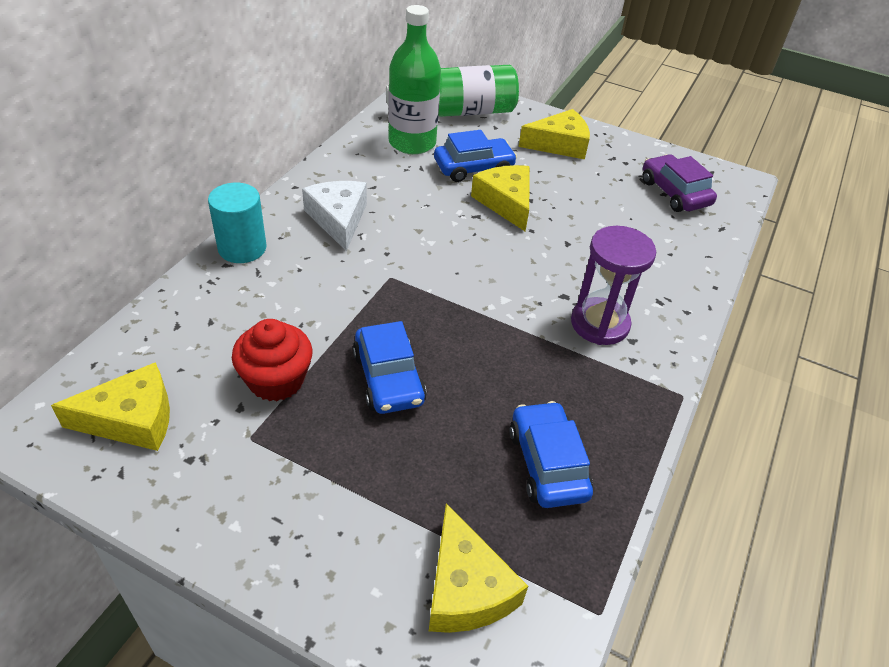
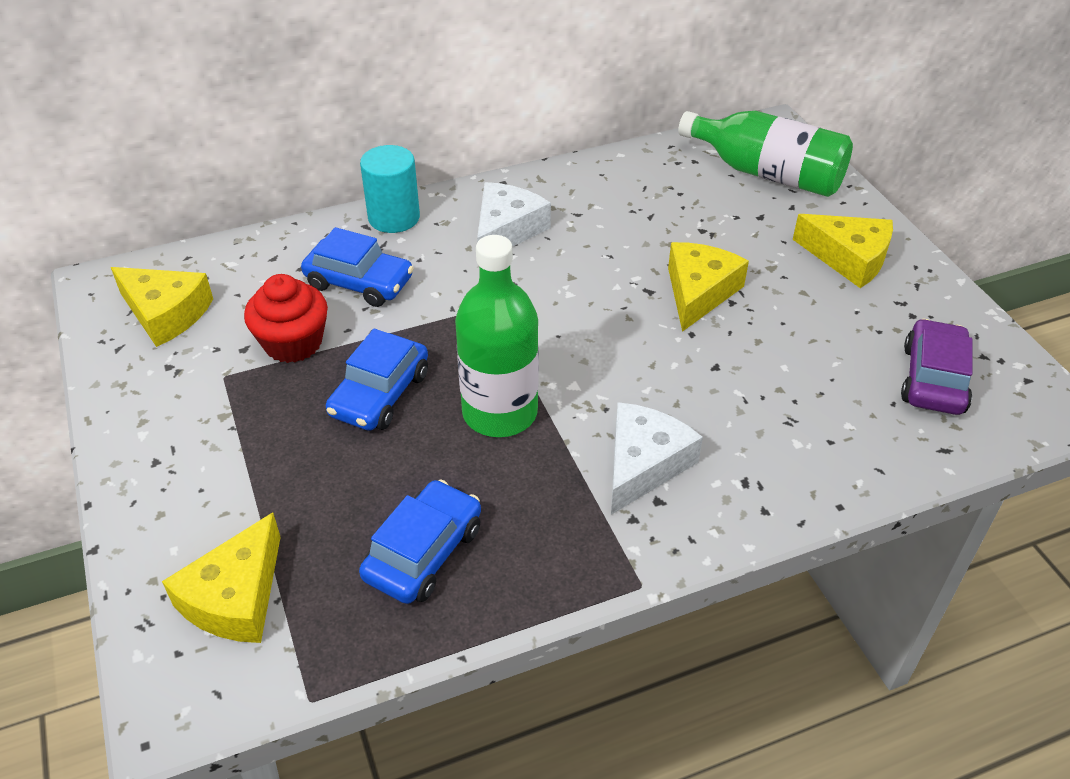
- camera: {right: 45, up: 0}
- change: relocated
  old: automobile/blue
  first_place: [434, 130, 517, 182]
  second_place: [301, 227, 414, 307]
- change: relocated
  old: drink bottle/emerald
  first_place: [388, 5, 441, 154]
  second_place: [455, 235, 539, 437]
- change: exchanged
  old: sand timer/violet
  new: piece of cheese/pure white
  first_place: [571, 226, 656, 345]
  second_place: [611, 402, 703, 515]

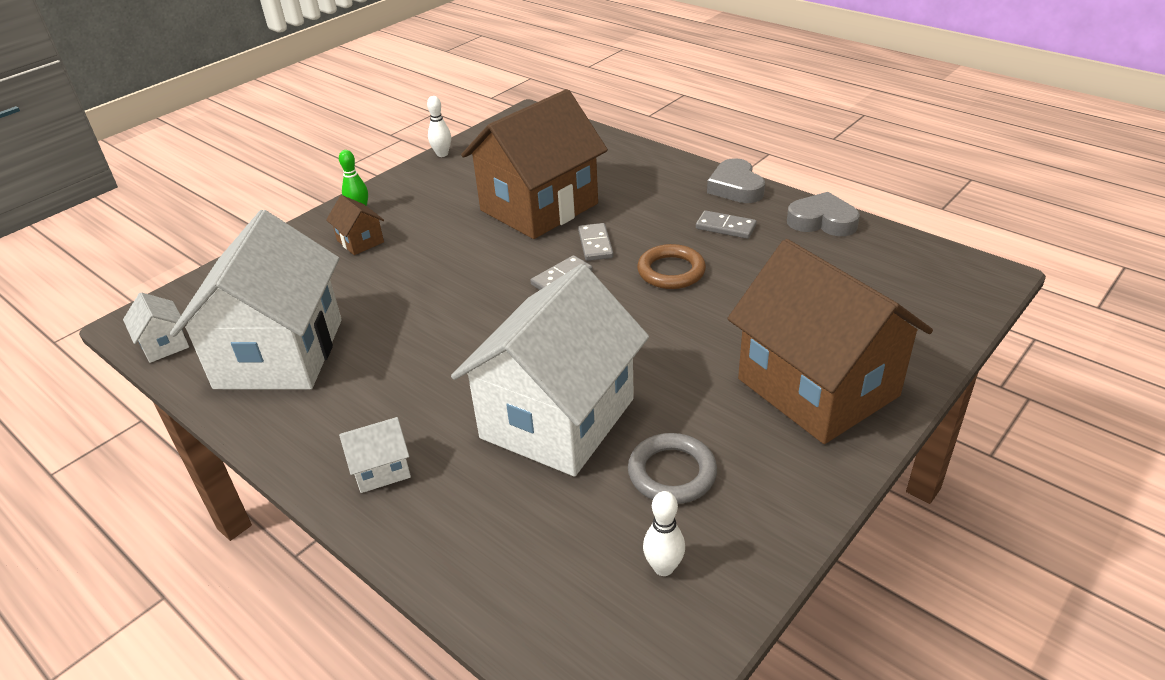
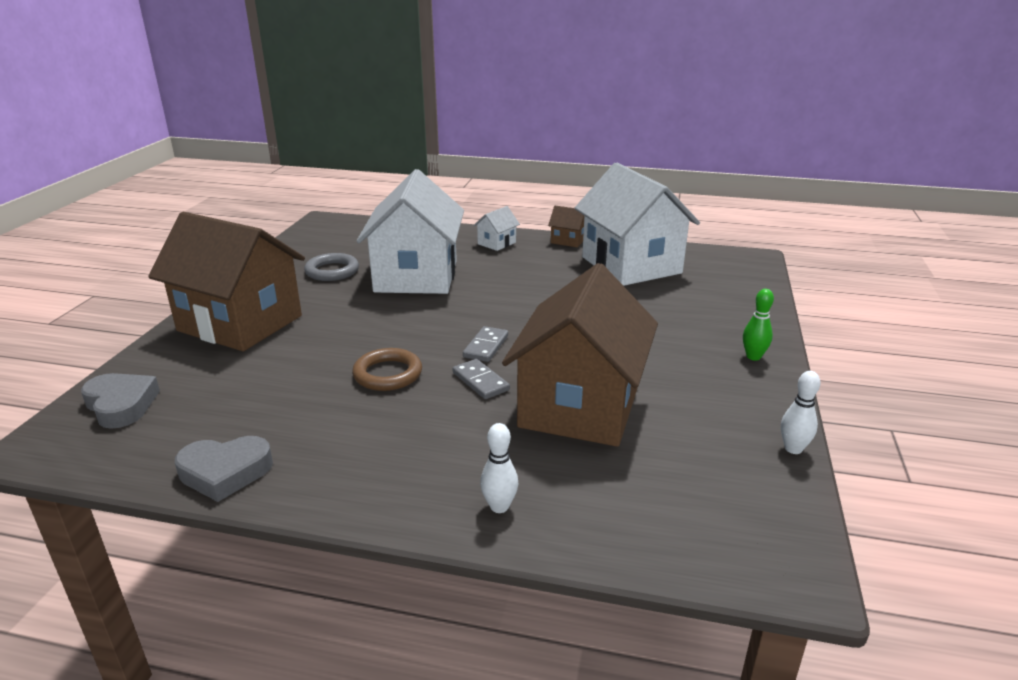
- camera: {right: 150, up: -10}
- change: relocated
  old: love heart/ash-grey
  first_place: [707, 158, 765, 203]
  second_place: [81, 373, 160, 429]
- change: relocated
  old: bowling pin/pure white
  first_place: [643, 491, 685, 576]
  second_place: [480, 423, 518, 513]
- change: relocated
  old: house/russet
  first_place: [326, 195, 384, 255]
  second_place: [548, 206, 584, 247]
- change: missing
  old: house/pure white
  first_place: [123, 292, 189, 363]
- change: missing
  old: domino/ash-grey
  first_place: [696, 210, 757, 239]

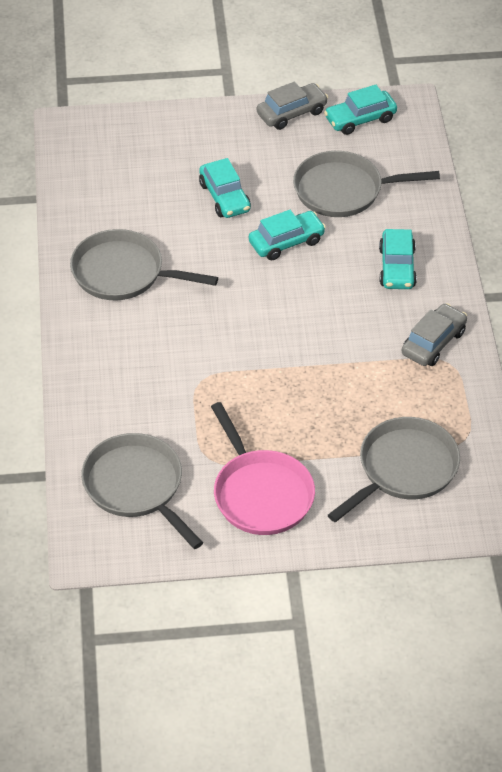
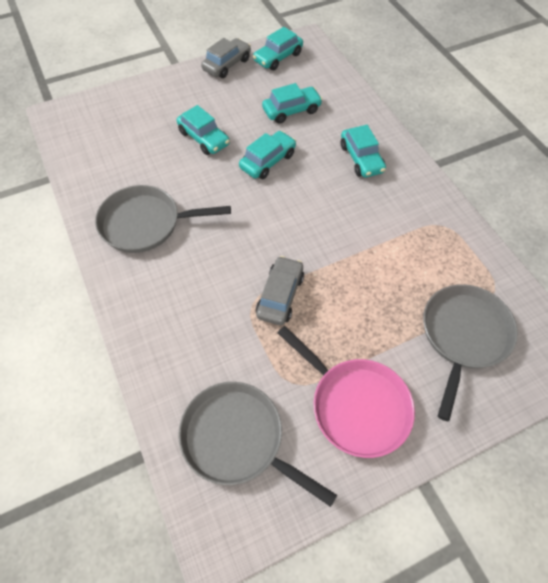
- camera: {right: -20, up: 10}
- change: relocated
  old: automobile/ash-grey
  first_place: [401, 303, 467, 366]
  second_place: [256, 256, 304, 325]
- change: exchanged
  old: frying pan/ash-grey
  new: automobile/turquoise
  first_place: [293, 151, 440, 217]
  second_place: [262, 83, 323, 124]

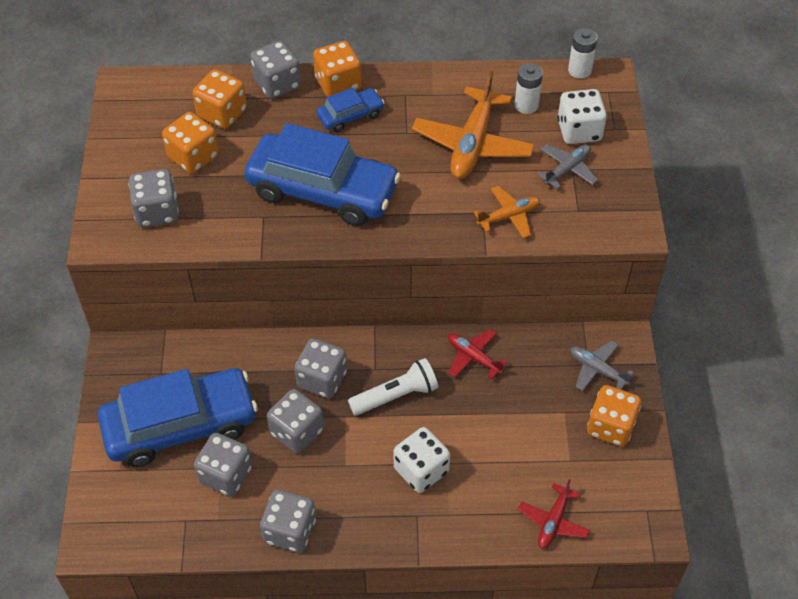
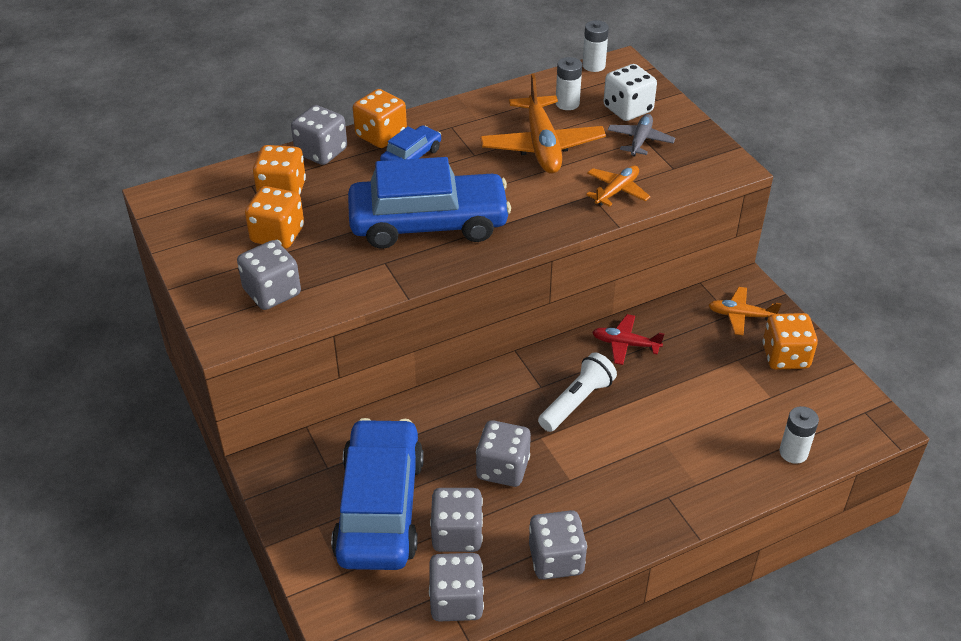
- camera: {right: -25, up: -10}
- change: spun
  old: automobile/blue
  first_place: [98, 368, 258, 467]
  second_place: [331, 418, 424, 570]
  degrees: -45
- change: relocated
  old: die/ash-grey
  first_place: [294, 338, 347, 398]
  second_place: [429, 553, 484, 622]
- change: colour
  old: plane/ash-grey
  new: plane/bright orange
  first_place: [570, 340, 634, 391]
  second_place: [708, 287, 781, 335]
- change: exchanged
  old: plane/red
  new: battery/pure white
  first_place: [518, 479, 590, 549]
  second_place: [779, 406, 819, 464]
- change: missing
  old: die/pure white
  first_place: [394, 427, 450, 493]

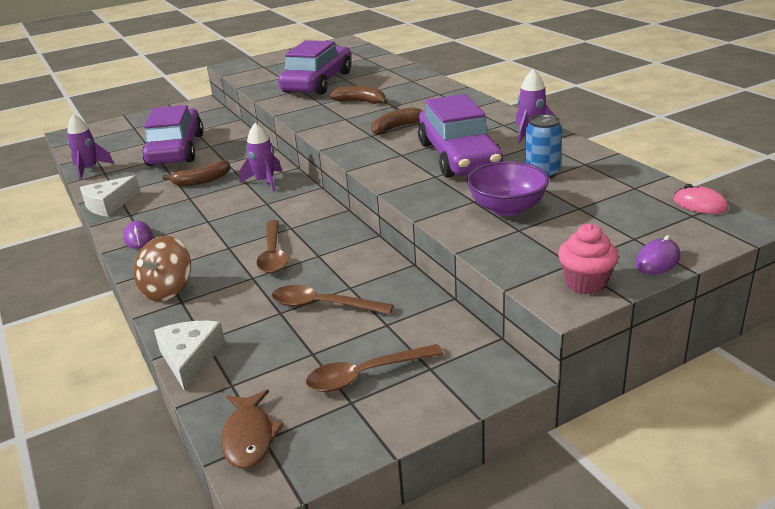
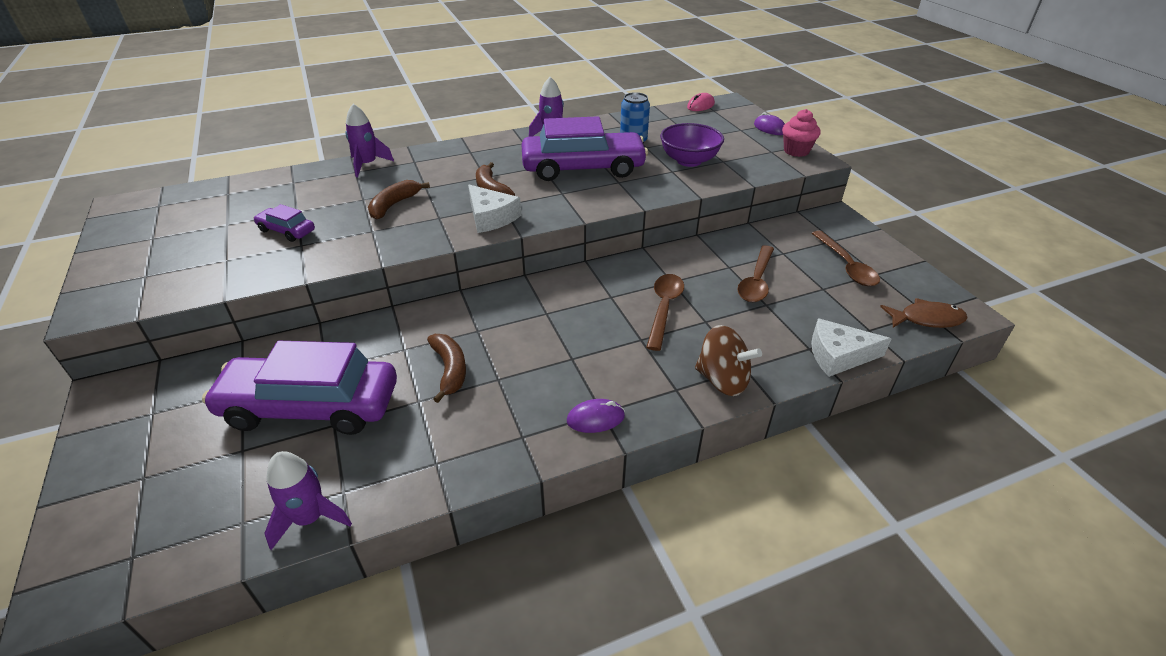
- camera: {right: -85, up: 10}
- change: size
  old: automobile/violet
  first_place: [278, 40, 351, 95]
  second_place: [254, 204, 315, 242]
  factor: 0.44
- change: relocated
  old: spaceship/violet
  first_place: [239, 123, 282, 192]
  second_place: [345, 104, 394, 177]
- change: relocated
  old: piece of cheese/pure white
  first_place: [80, 175, 141, 217]
  second_place: [468, 185, 521, 233]
- change: spun
  old: teaspoon/russet
  first_place: [256, 220, 288, 273]
  second_place: [646, 274, 684, 351]
  degrees: -75

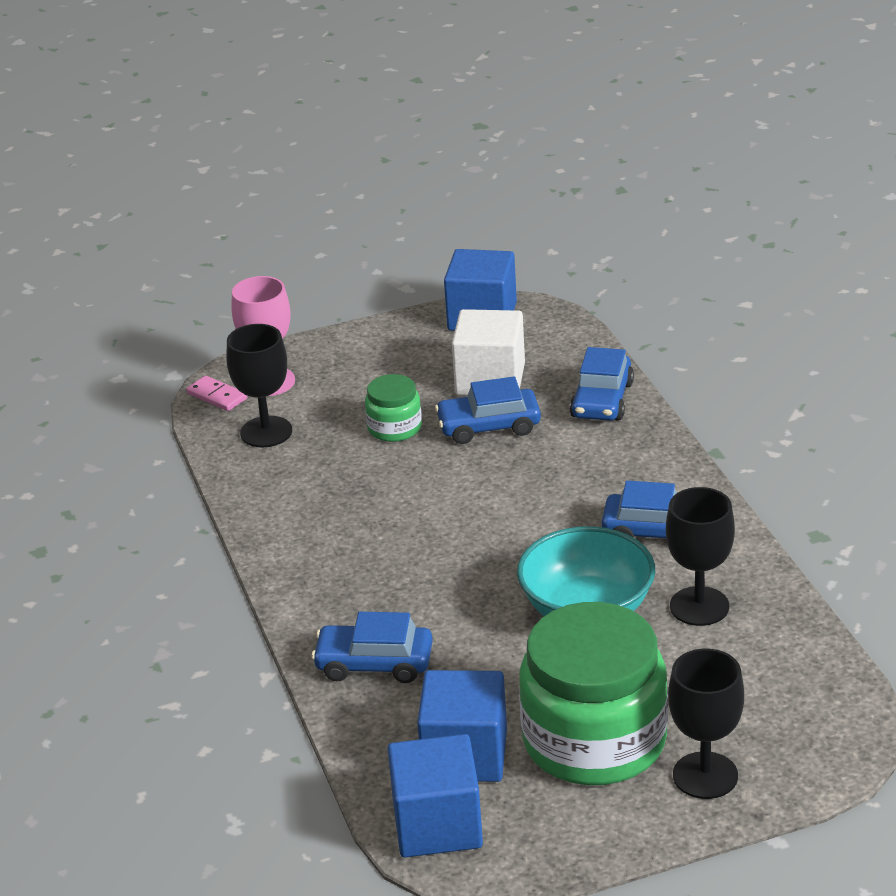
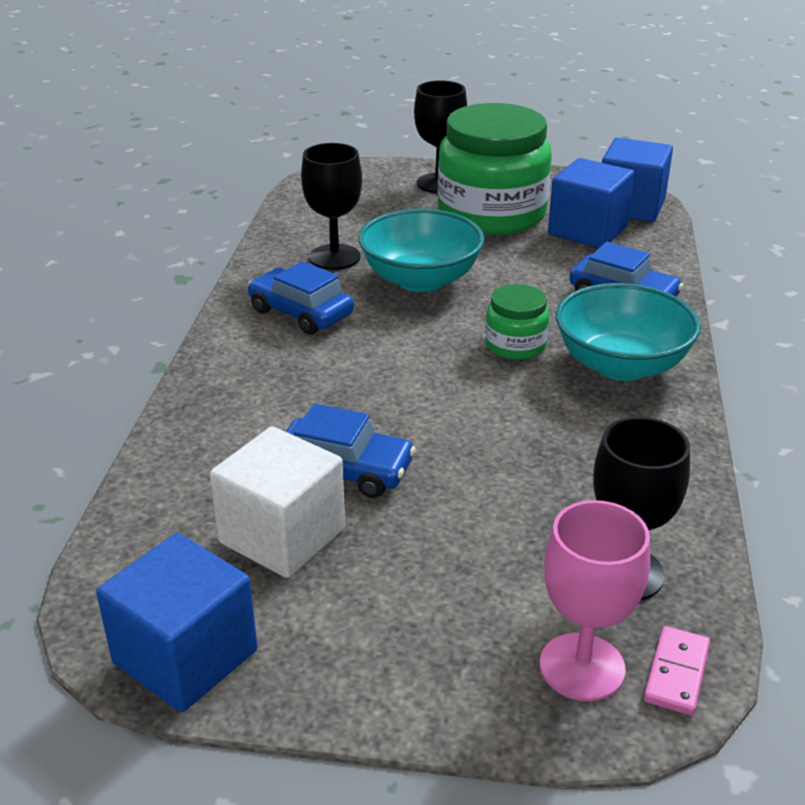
- camera: {right: -155, up: 0}
- change: relocated
  old: preserve jar/emerald
  first_place: [365, 374, 422, 442]
  second_place: [485, 284, 549, 360]
- change: appeared
  new: serving bowl/turquoise
  second_place: [556, 283, 701, 381]
- change: spun
  old: domino/rose-pink
  first_place: [186, 376, 247, 411]
  second_place: [644, 626, 710, 715]
  degrees: 45
- change: missing
  old: automobile/blue
  first_place: [570, 347, 634, 421]

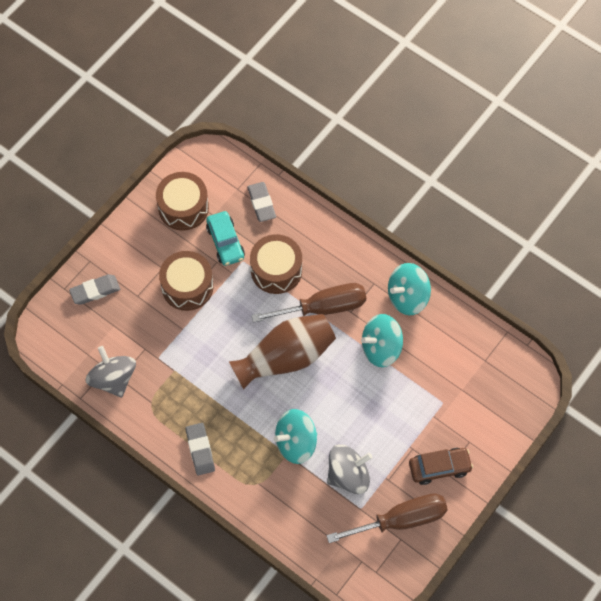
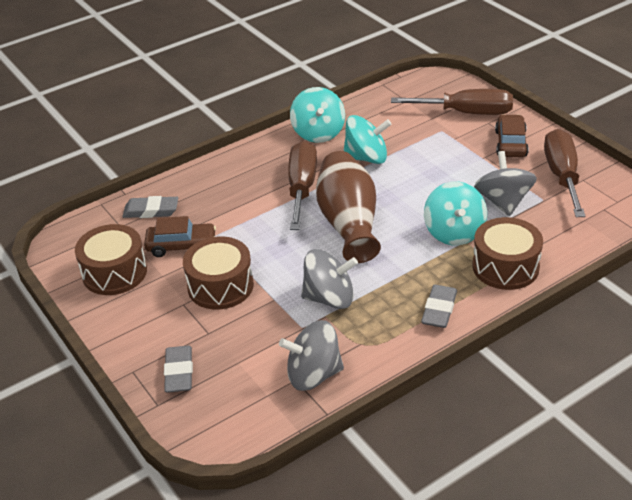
- camera: {right: -70, up: -25}
- change: colour
  old: automobile/turquoise
  new: automobile/russet
  first_place: [206, 211, 245, 266]
  second_place: [144, 216, 216, 257]
- change: appeared
  new: toy top/ash-grey
  second_place: [301, 249, 358, 309]
- change: spun
  old: toy top/turquoise
  first_place: [361, 314, 403, 367]
  second_place: [344, 115, 391, 164]
  degrees: -90
- change: appeared
  new: flat screwdriver/russet
  second_place: [391, 89, 513, 115]
- change: spun
  old: gum eraser/ash-grey
  first_place: [185, 423, 215, 475]
  second_place: [421, 285, 457, 328]
  degrees: -75
- change: relocated
  old: drum/russet
  first_place: [250, 234, 302, 294]
  second_place: [472, 217, 543, 290]

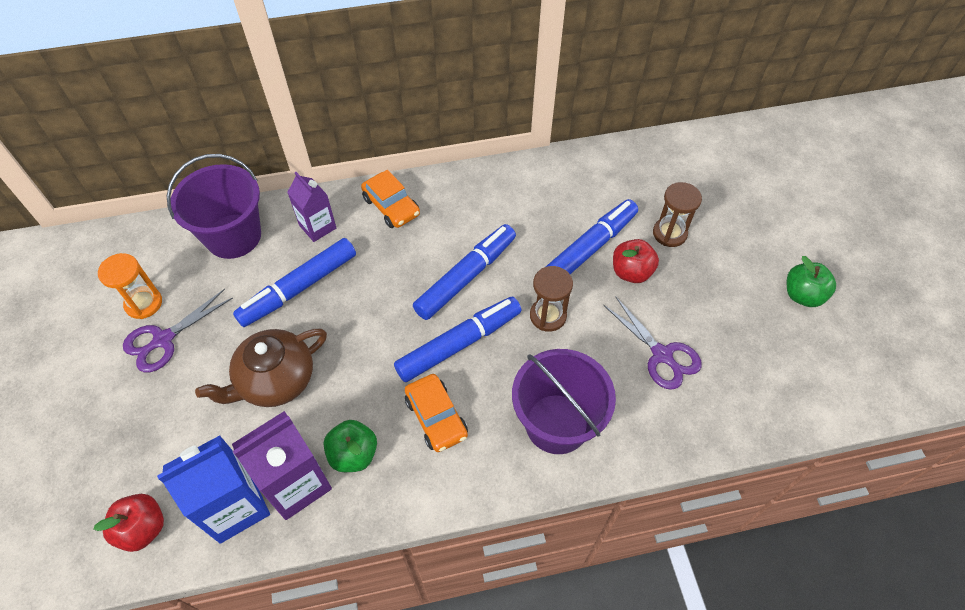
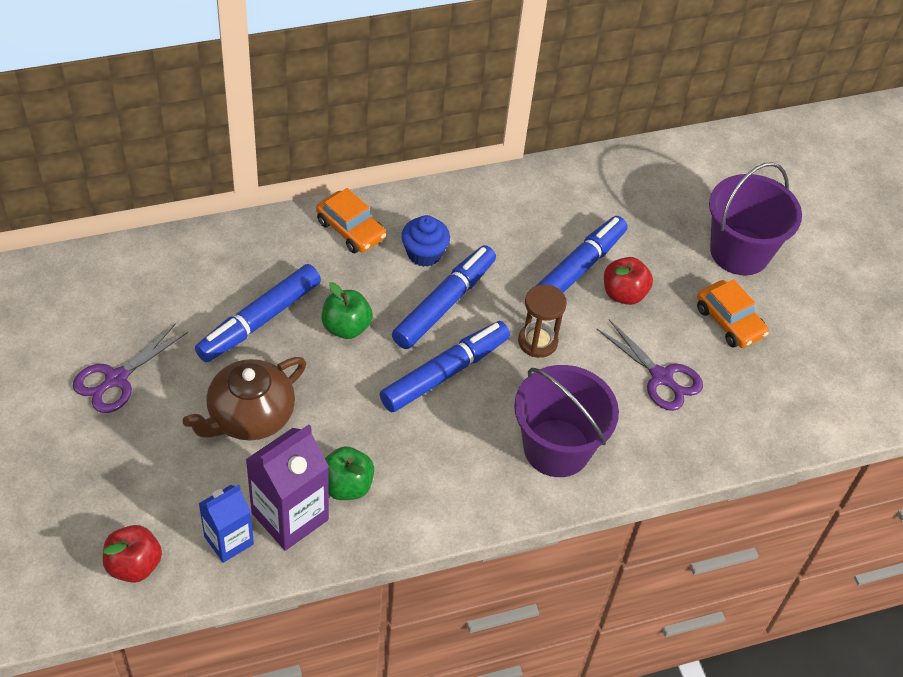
- camera: {right: -10, up: -5}
- change: size
  old: milk carton/blue
  first_place: [157, 436, 270, 544]
  second_place: [199, 485, 254, 563]
  factor: 0.64
- change: relocated
  old: toy apple/emerald
  first_place: [787, 256, 836, 307]
  second_place: [322, 282, 373, 339]
- change: appeared
  new: muffin/blue
  second_place: [401, 215, 450, 267]
- change: relocated
  old: automobile/bright orange
  first_place: [405, 374, 468, 452]
  second_place: [697, 279, 769, 348]
- change: relocated
  old: sand bucket/violet
  first_place: [167, 154, 261, 259]
  second_place: [709, 162, 802, 275]
- change: missing
  old: sand timer/bright orange
  first_place: [98, 253, 162, 319]
- change: missing
  old: milk carton/violet
  first_place: [287, 172, 336, 242]
- change: missing
  old: sand timer/russet
  first_place: [653, 182, 702, 247]

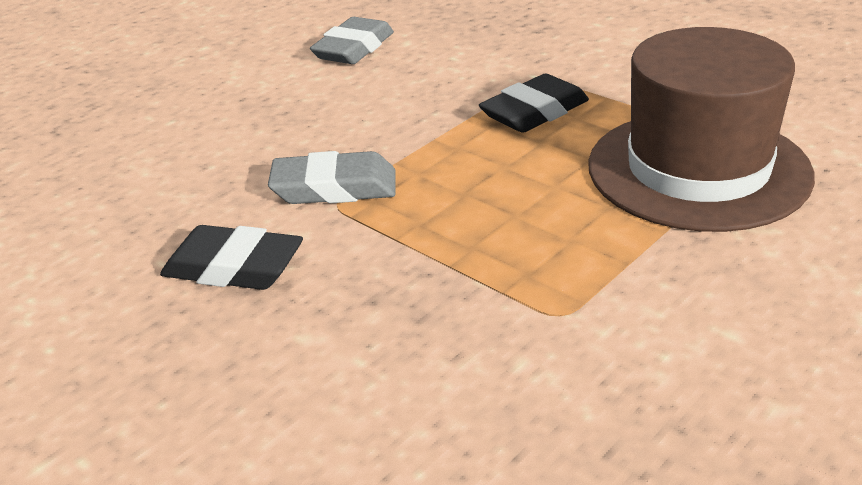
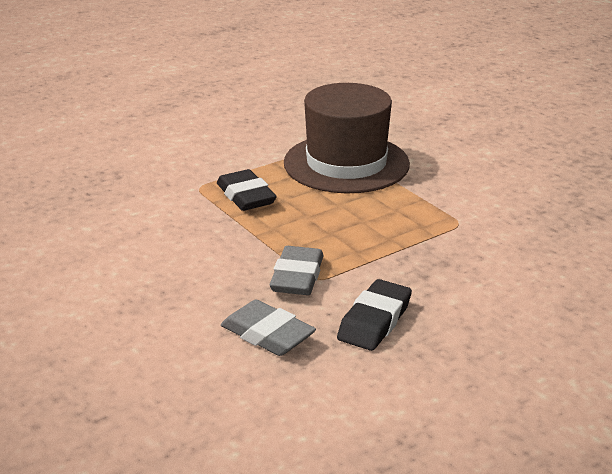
- camera: {right: -80, up: -5}
- change: relocated
  old: gum eraser/ash-grey
  first_place: [310, 17, 394, 64]
  second_place: [221, 300, 316, 356]

